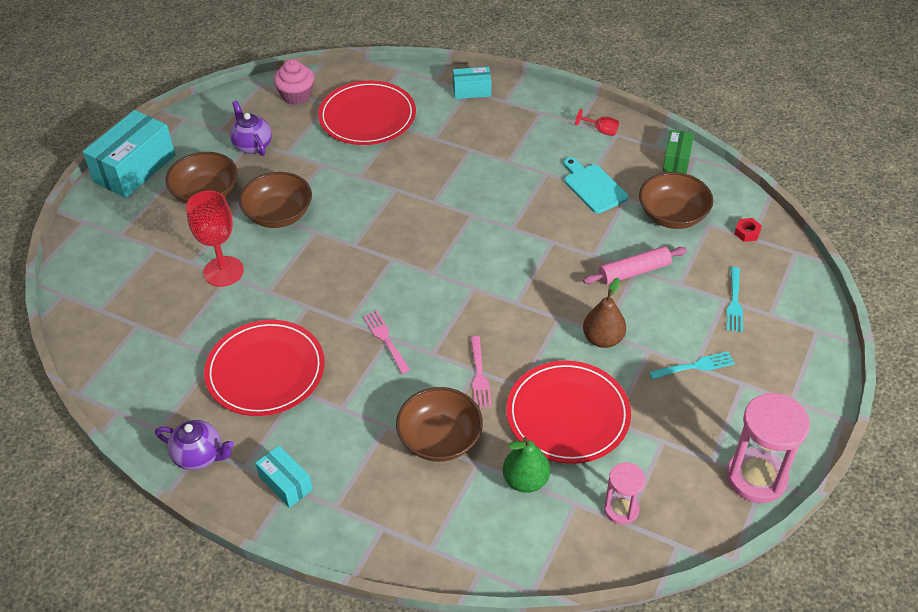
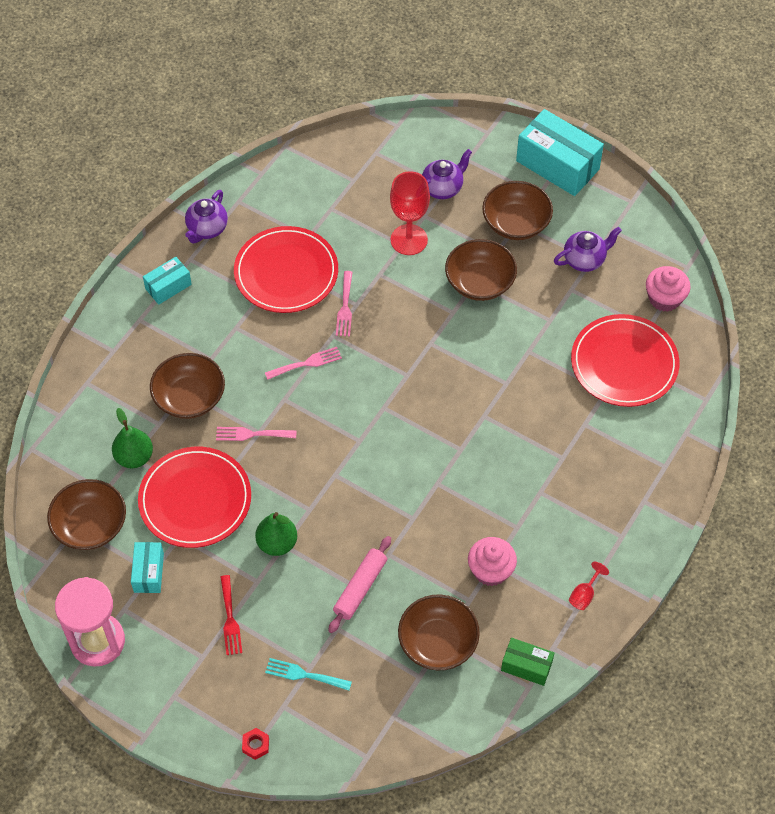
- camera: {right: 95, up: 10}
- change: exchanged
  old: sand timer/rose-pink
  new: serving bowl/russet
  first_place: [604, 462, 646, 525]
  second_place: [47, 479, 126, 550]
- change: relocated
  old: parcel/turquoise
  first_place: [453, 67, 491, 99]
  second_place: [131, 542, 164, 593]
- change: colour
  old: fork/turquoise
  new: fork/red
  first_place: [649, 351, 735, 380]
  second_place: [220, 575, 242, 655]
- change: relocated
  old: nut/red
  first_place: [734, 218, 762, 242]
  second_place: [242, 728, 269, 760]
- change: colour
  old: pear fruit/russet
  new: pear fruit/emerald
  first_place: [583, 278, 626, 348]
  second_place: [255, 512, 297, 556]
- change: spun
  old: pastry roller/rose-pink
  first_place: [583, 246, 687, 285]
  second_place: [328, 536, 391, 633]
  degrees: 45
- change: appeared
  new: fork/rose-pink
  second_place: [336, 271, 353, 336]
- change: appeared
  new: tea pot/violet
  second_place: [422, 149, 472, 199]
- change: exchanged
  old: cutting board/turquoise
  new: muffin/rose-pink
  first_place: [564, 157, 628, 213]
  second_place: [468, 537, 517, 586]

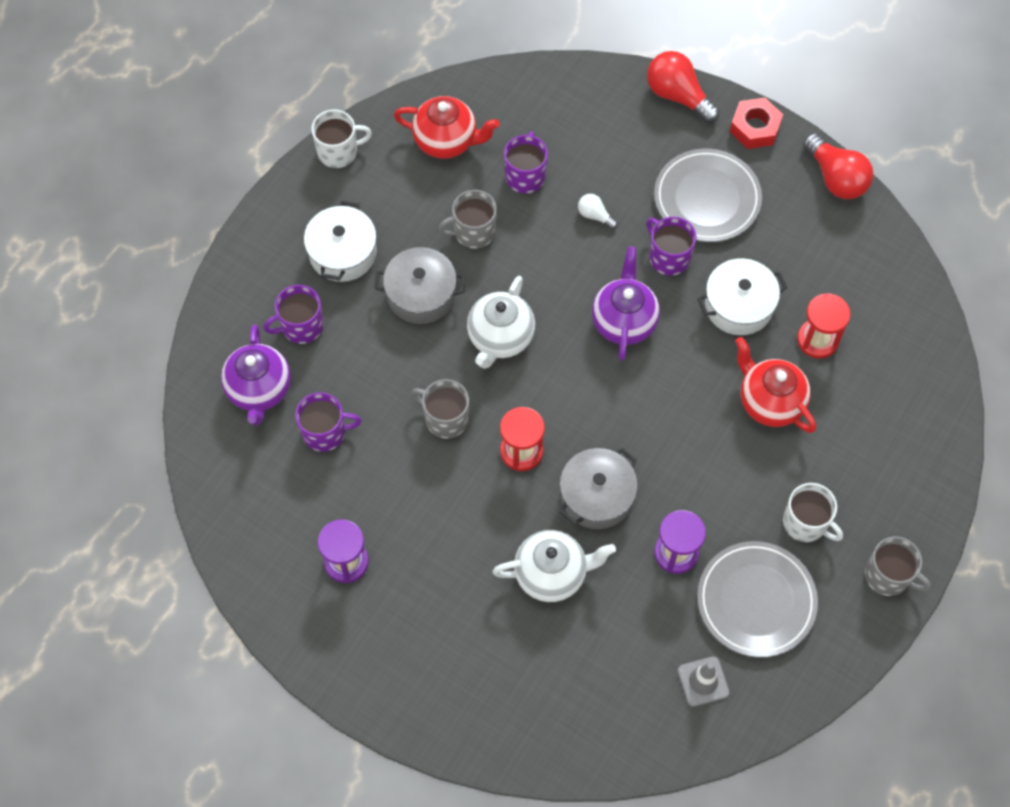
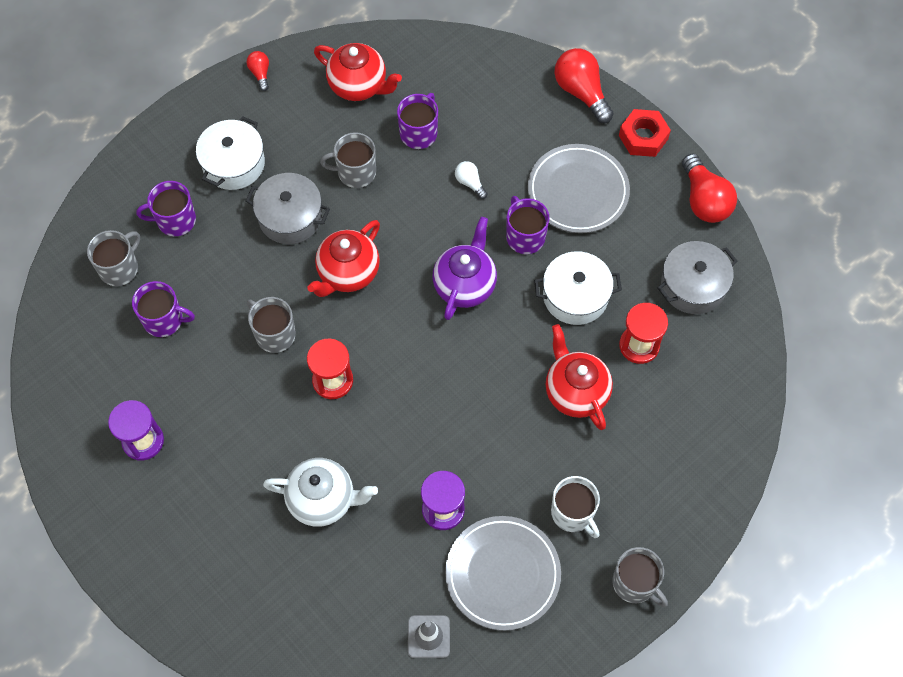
- camera: {right: 15, up: 0}
- change: exchanged
  old: tea pot/violet
  new: mug/ash-grey
  first_place: [221, 324, 291, 425]
  second_place: [87, 230, 140, 286]
- change: exchanged
  old: mug/pure white
  new: light bulb/red
  first_place: [311, 109, 372, 168]
  second_place: [247, 51, 269, 91]
- change: colour
  old: tea pot/pure white
  new: tea pot/red
  first_place: [467, 276, 535, 369]
  second_place: [307, 220, 380, 297]
- change: relocated
  old: pot/ash-grey
  first_place: [559, 448, 638, 529]
  second_place: [657, 241, 737, 314]

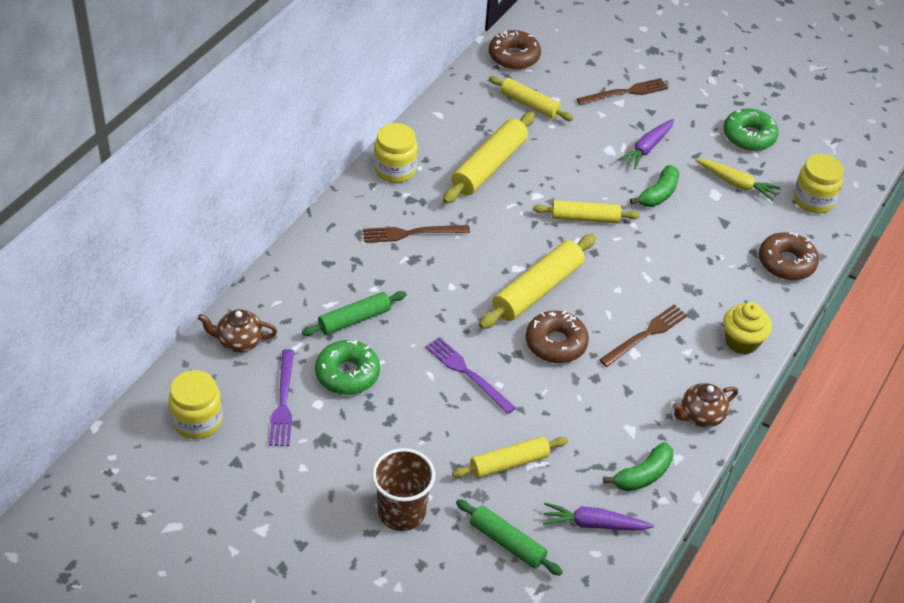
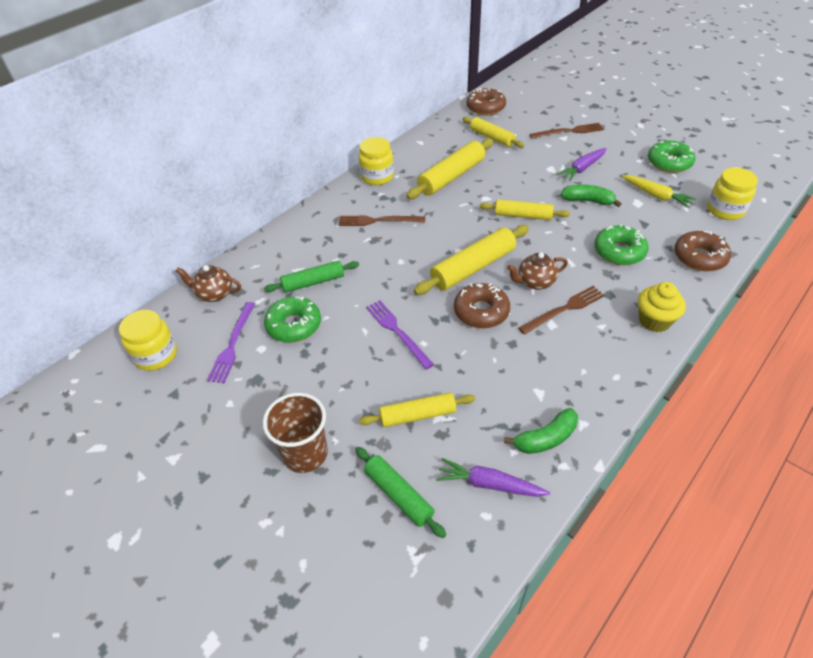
- camera: {right: 15, up: 0}
- change: relocated
  old: tea pot/russet
  first_place: [672, 383, 738, 427]
  second_place: [507, 252, 568, 290]
- change: spun
  old: toy banana/emerald
  first_place: [630, 165, 680, 207]
  second_place: [561, 184, 621, 207]
  degrees: -120
- change: appeared
  new: donut/emerald
  second_place: [594, 224, 649, 265]

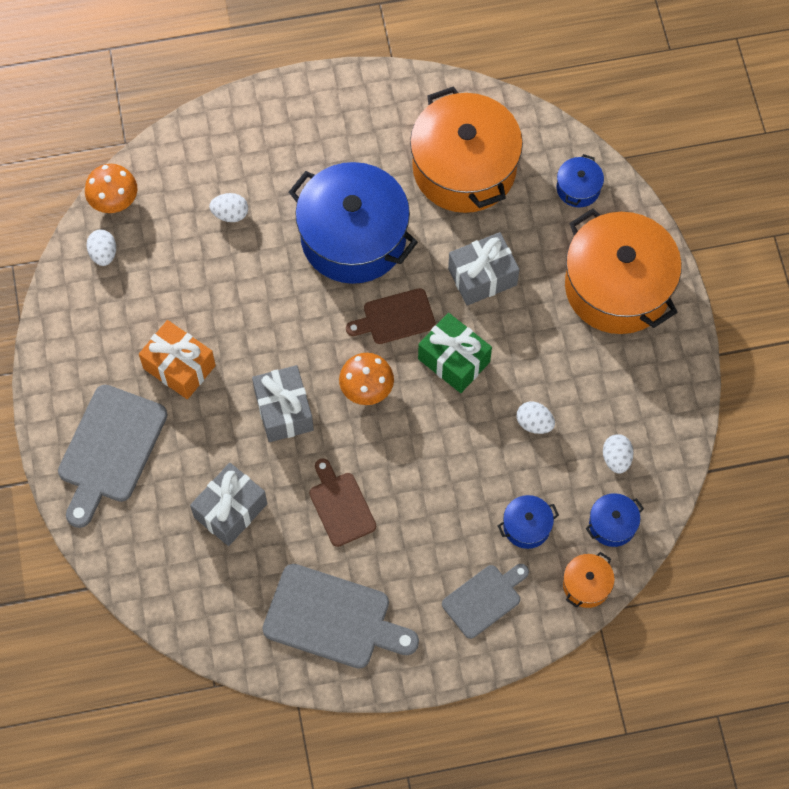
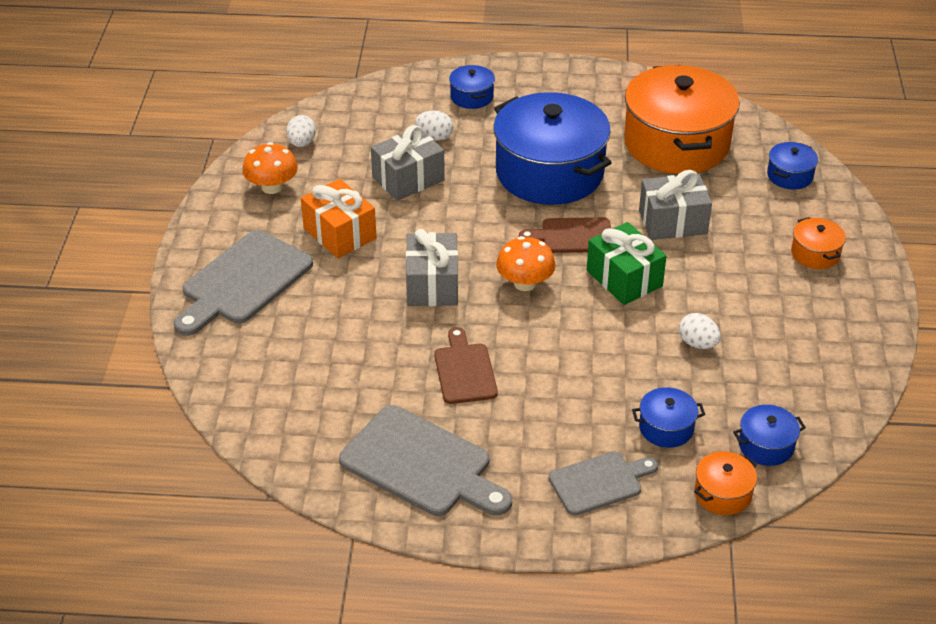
- camera: {right: 15, up: -25}
- change: relocated
  old: fungus/bright orange
  first_place: [85, 164, 137, 213]
  second_place: [242, 142, 298, 194]
- change: relocated
  old: gift/ash-grey
  first_place: [190, 463, 267, 546]
  second_place: [371, 125, 445, 201]
- change: appeared
  new: pot/blue
  second_place: [449, 65, 495, 109]
- change: size
  old: pot/bright orange
  first_place: [565, 208, 682, 334]
  second_place: [791, 217, 846, 269]
  factor: 0.42
- change: missing
  old: toy egg/pure white
  first_place: [603, 434, 634, 474]

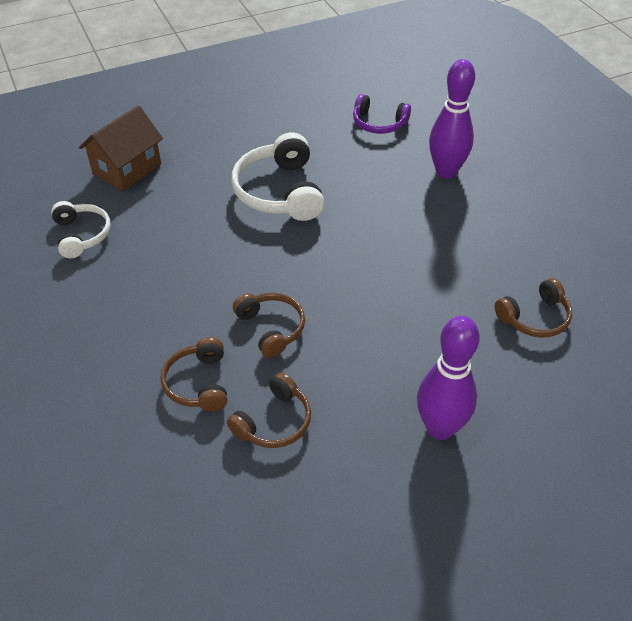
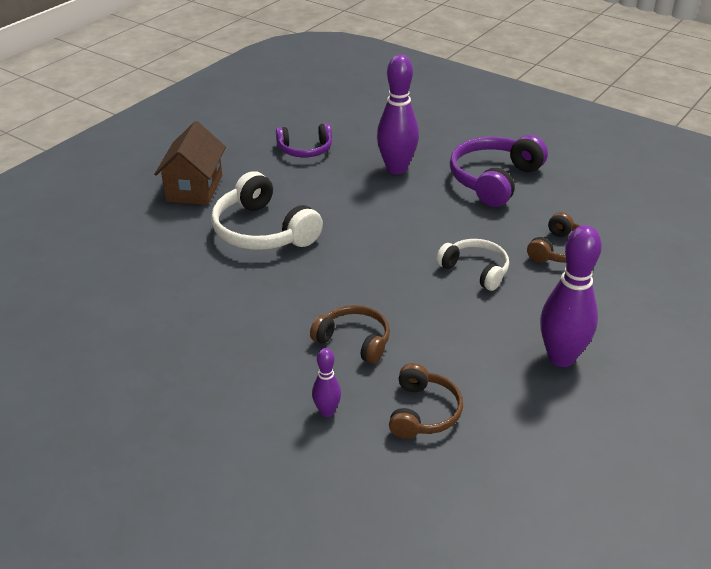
- camera: {right: -30, up: -10}
- change: relocated
  old: house/russet
  first_place: [79, 105, 163, 191]
  second_place: [154, 121, 226, 205]
- change: exchanged
  old: over-ear headphones/russet
  new: bowling pin/violet
  first_place: [160, 337, 227, 411]
  second_place: [312, 348, 341, 417]
- change: relocated
  old: over-ear headphones/pure white
  first_place: [51, 201, 111, 258]
  second_place: [436, 239, 509, 291]
- change: appeared
  new: over-ear headphones/violet
  second_place: [450, 135, 548, 207]

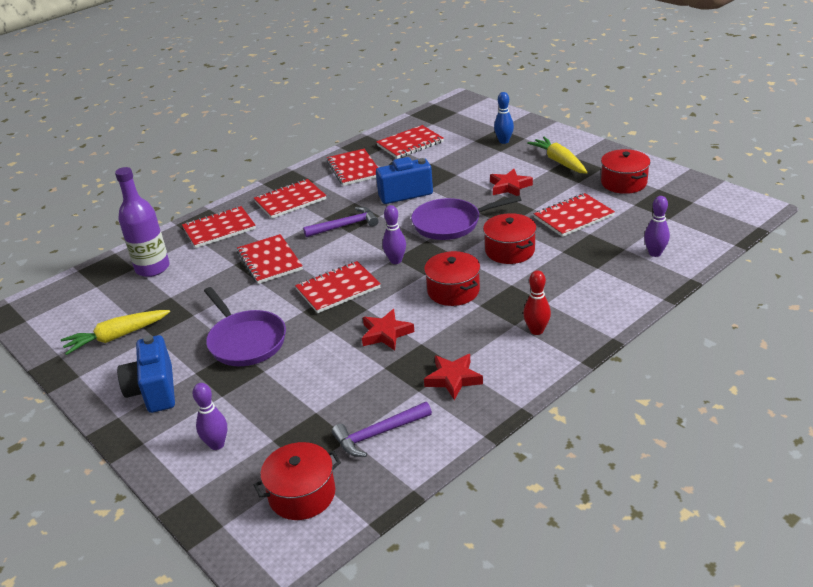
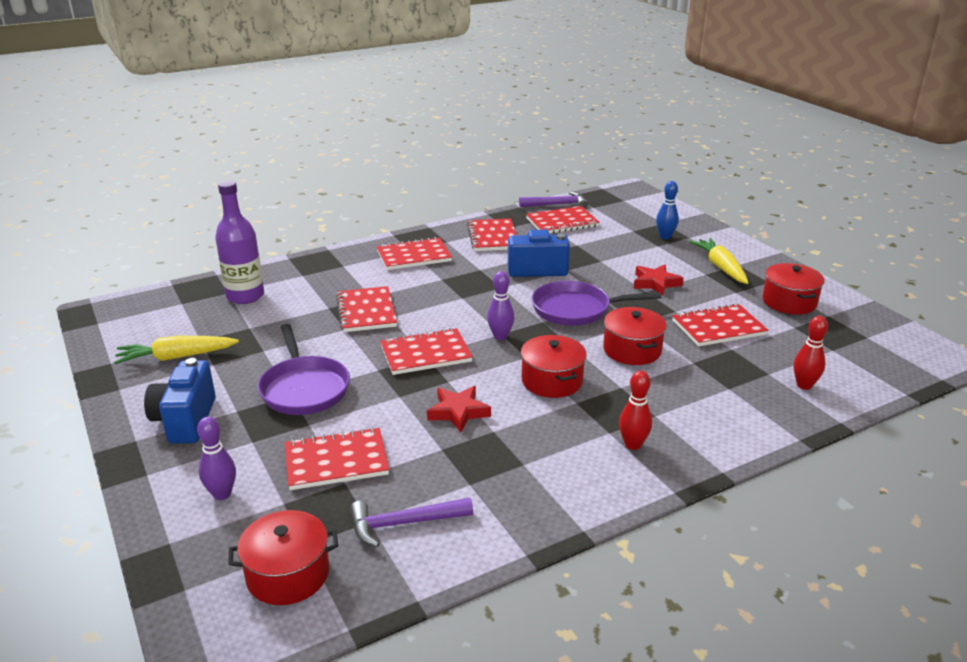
- camera: {right: 10, up: -5}
- change: relocated
  old: notebook/red
  first_place: [182, 206, 256, 248]
  second_place: [285, 427, 389, 490]
- change: relocated
  old: hammer/violet
  first_place: [303, 207, 379, 237]
  second_place: [519, 192, 588, 208]
- change: colour
  old: bowling pin/violet
  new: bowling pin/red
  first_place: [644, 196, 670, 257]
  second_place: [793, 316, 828, 390]
- change: missing
  old: star/red
  first_place: [424, 354, 483, 400]

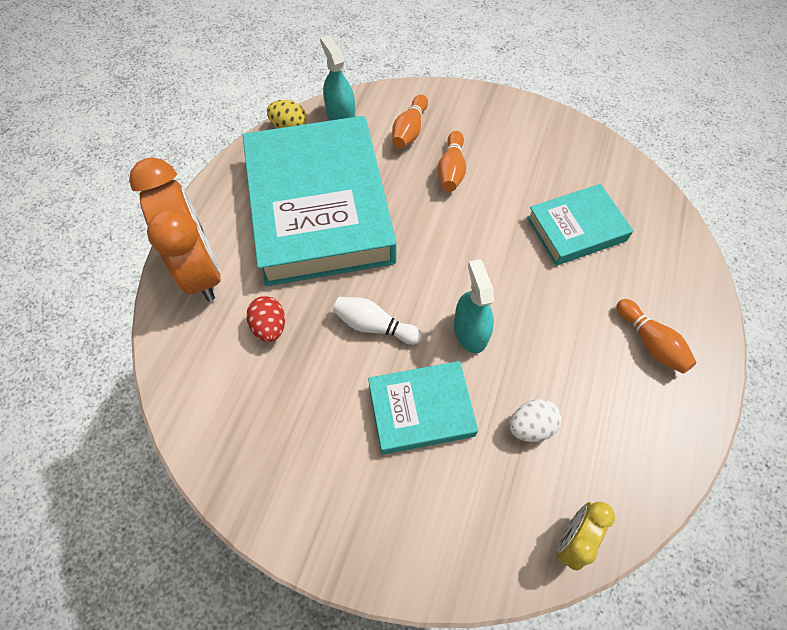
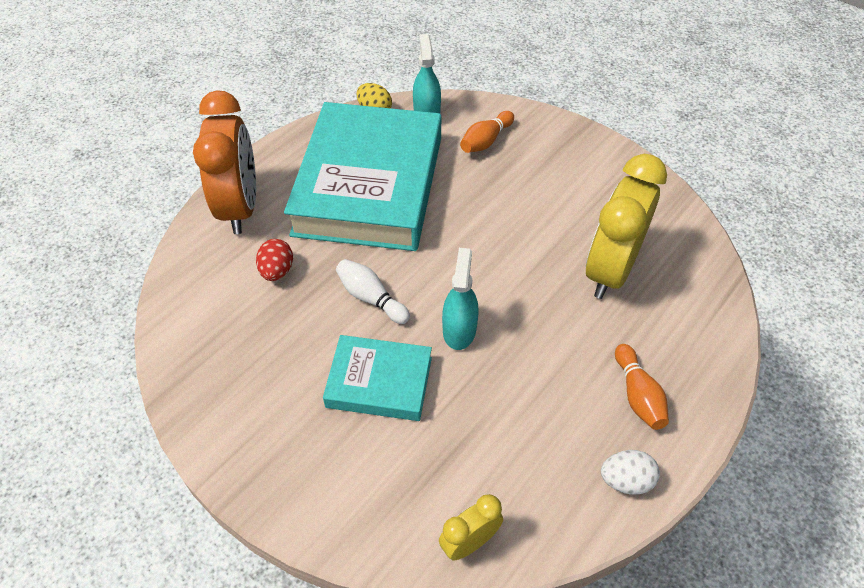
- camera: {right: 20, up: -10}
- change: exchanged
  old: hardback/turquoise
  new: clock/yellow
  first_place: [527, 184, 633, 266]
  second_place: [586, 154, 667, 299]
- change: relocated
  old: toy egg/pure white
  first_place: [509, 399, 562, 442]
  second_place: [601, 450, 660, 495]
- change: missing
  old: bowling pin/bright orange
  first_place: [437, 131, 466, 192]

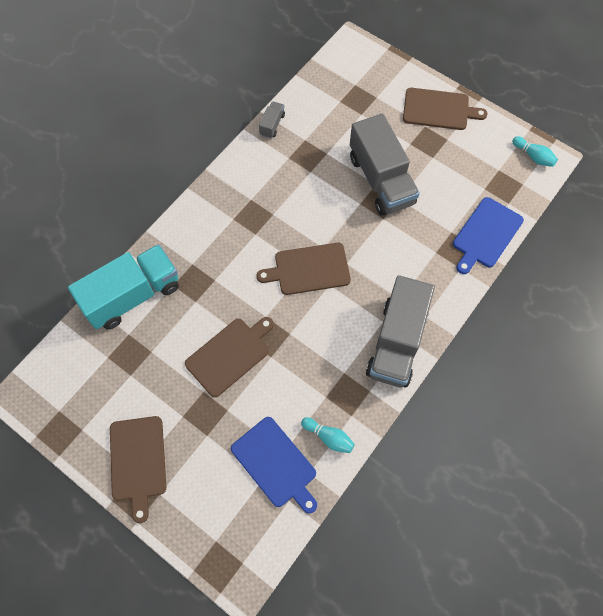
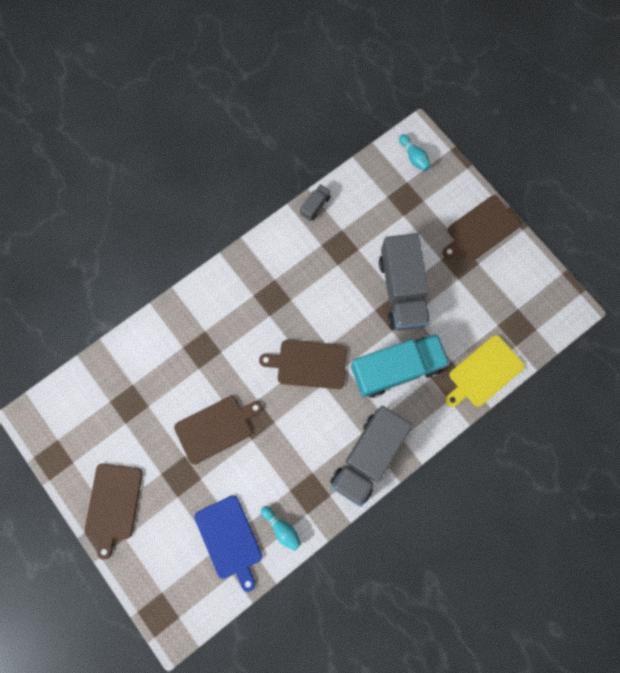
- camera: {right: 15, up: 10}
- change: relocated
  old: toy truck/turquoise
  first_place: [68, 244, 179, 329]
  second_place: [351, 334, 450, 398]
- change: relocated
  old: bowling pin/turquoise
  first_place: [512, 136, 558, 167]
  second_place: [399, 134, 431, 171]
- change: spun
  old: cutting board/russet
  first_place: [403, 88, 488, 130]
  second_place: [442, 195, 520, 260]
  degrees: 120
- change: colour
  old: cutting board/blue
  new: cutting board/yellow
  first_place: [453, 197, 524, 274]
  second_place: [445, 335, 525, 407]

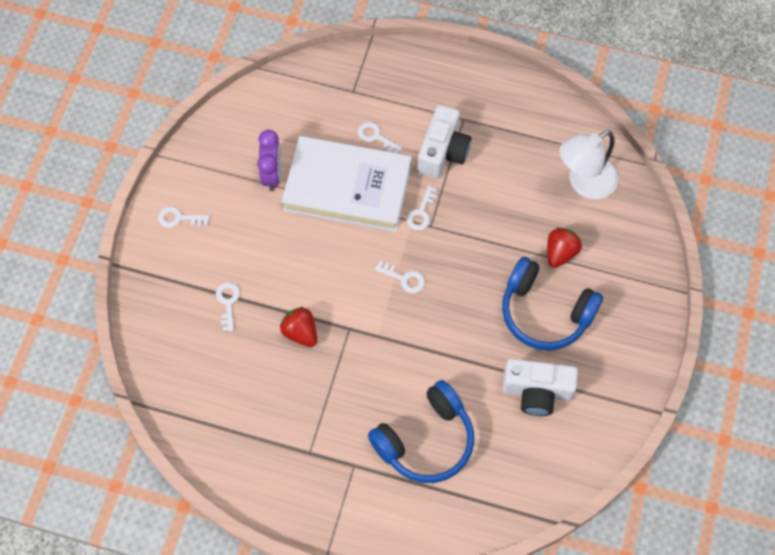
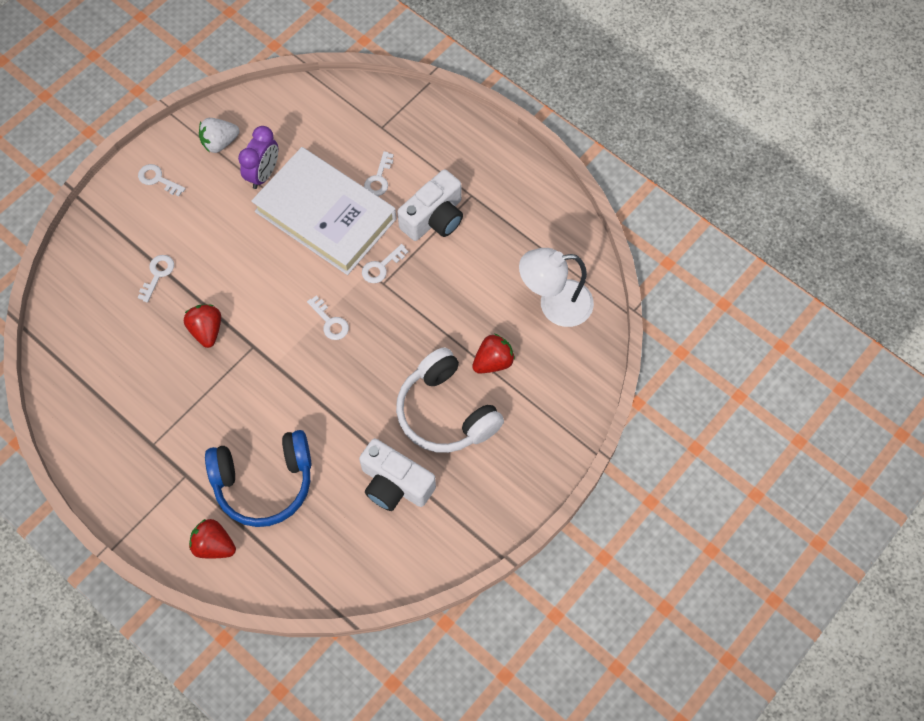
- camera: {right: 25, up: 0}
- change: appeared
  new: berry/red
  second_place: [189, 519, 236, 559]
- change: appeared
  new: berry/pure white
  second_place: [199, 118, 240, 153]
- change: spun
  old: door key/pure white
  first_place: [358, 122, 403, 153]
  second_place: [364, 151, 394, 196]
  degrees: -135
- change: colour
  old: over-ear headphones/blue
  new: over-ear headphones/pure white
  first_place: [502, 257, 603, 351]
  second_place: [396, 347, 504, 453]

